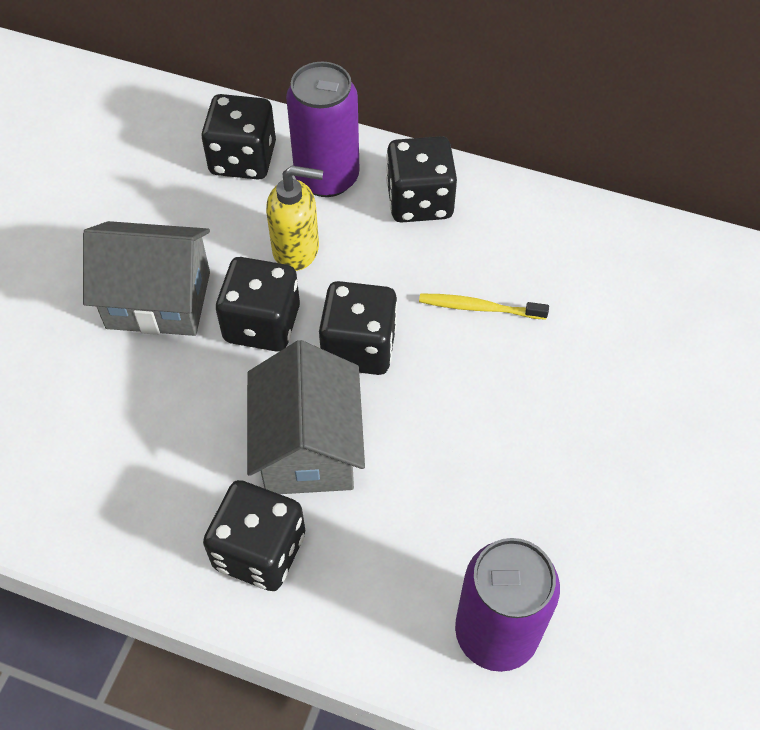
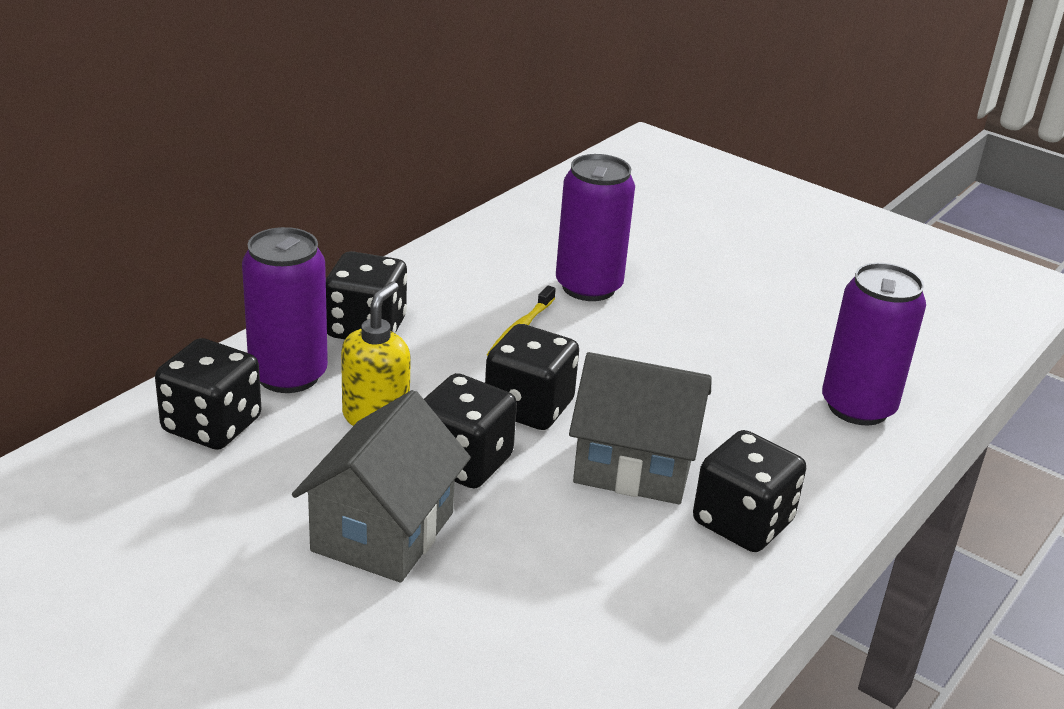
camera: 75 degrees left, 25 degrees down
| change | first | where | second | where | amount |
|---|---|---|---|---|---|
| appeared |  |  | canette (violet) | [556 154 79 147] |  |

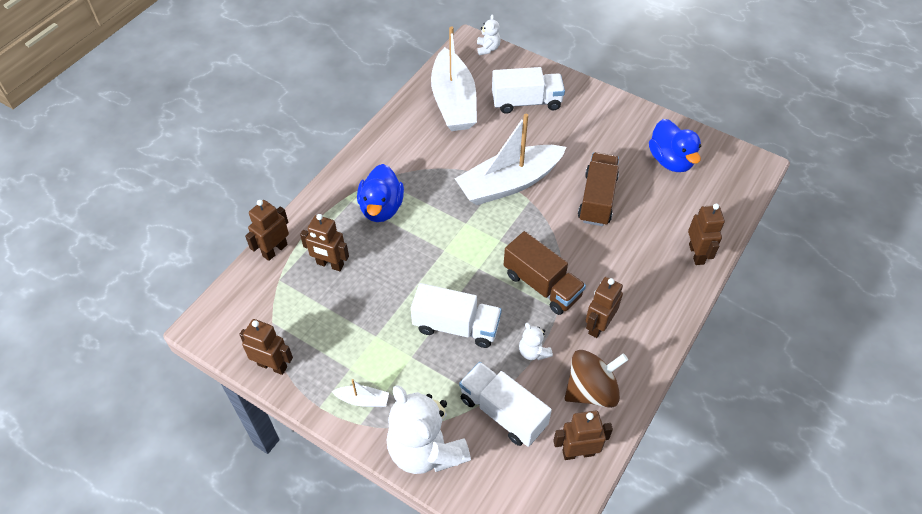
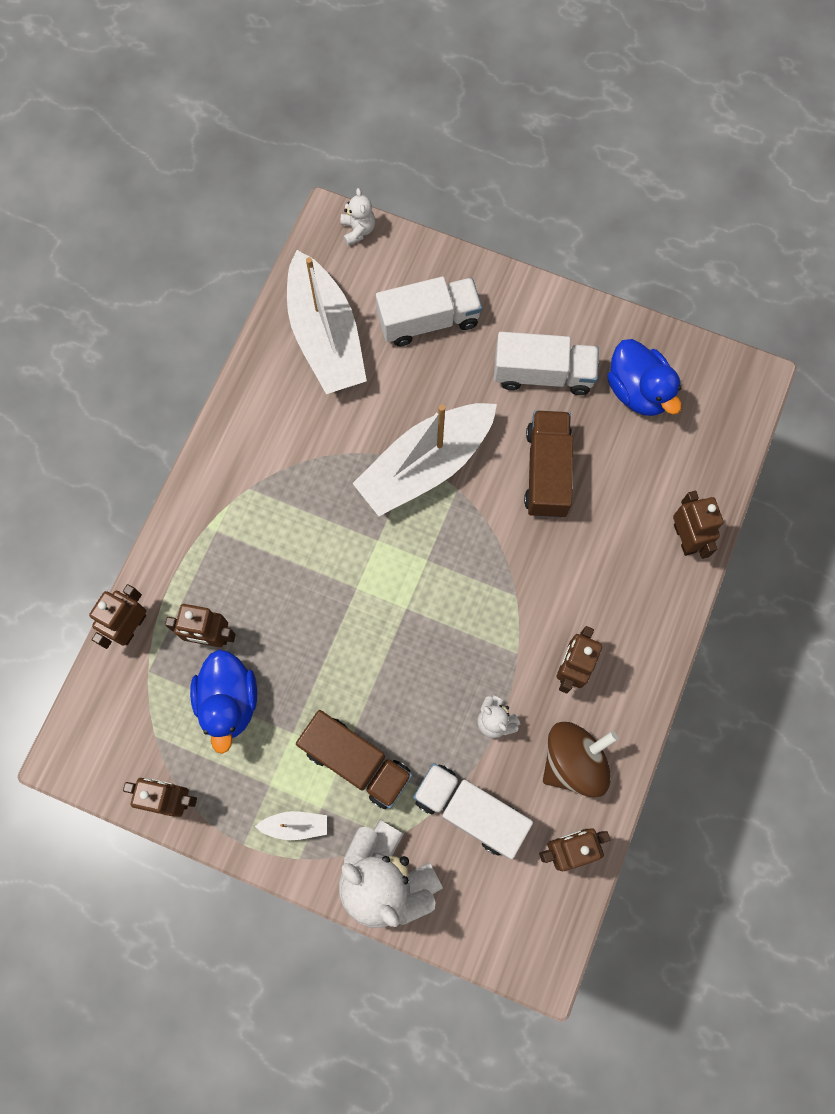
camera: 10 degrees left, 20 degrees up
| change | first | where | second | where | amount |
|---|---|---|---|---|---|
| relocated | canard (bleu) | [357 164 47 58] |  | [190 650 67 104] |  |
| relocated | camion (blanc) | [411 283 91 65] |  | [494 332 105 63] |  |
| relocated | camion (marron) | [504 231 82 84] |  | [296 710 116 99] |  |

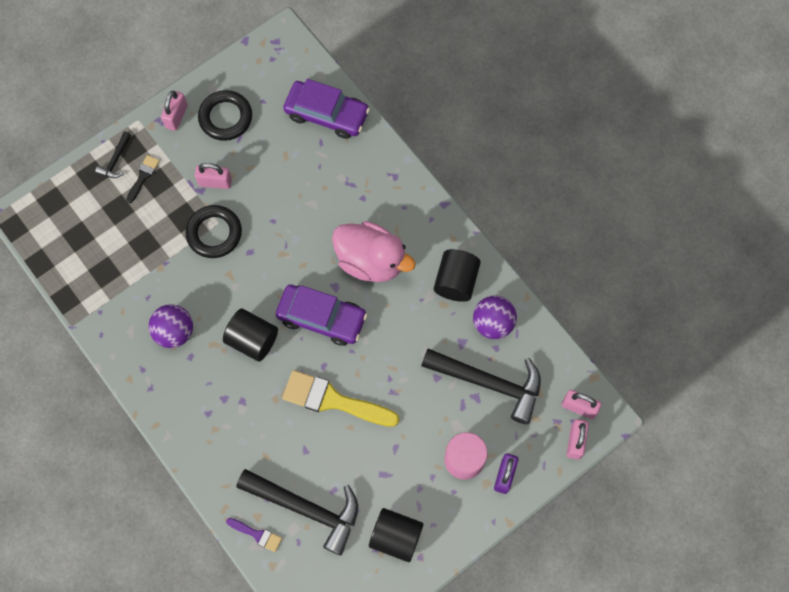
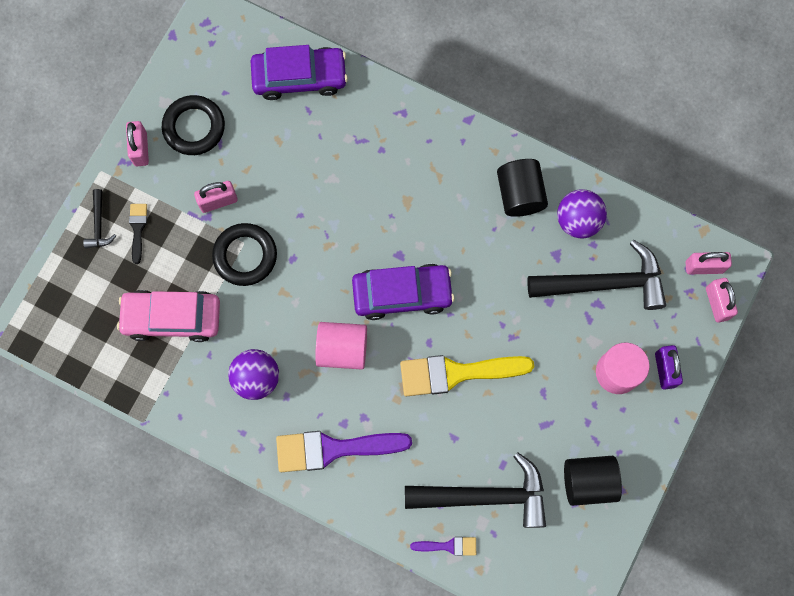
camera: 25 degrees left, 5 degrees up
| change | first | where | second | where | amount |
|---|---|---|---|---|---|
| colour | cylindre (noir) | [223 309 55 53] | cylindre (rose) | [315 322 52 47] |  |
| missing | canard (rose) | [332 221 84 61] |  |  |  |
| appeared |  |  | voiture (rose) | [117 290 103 52] |  |
| appeared |  |  | pinceau (violet) | [276 431 136 41] |  |

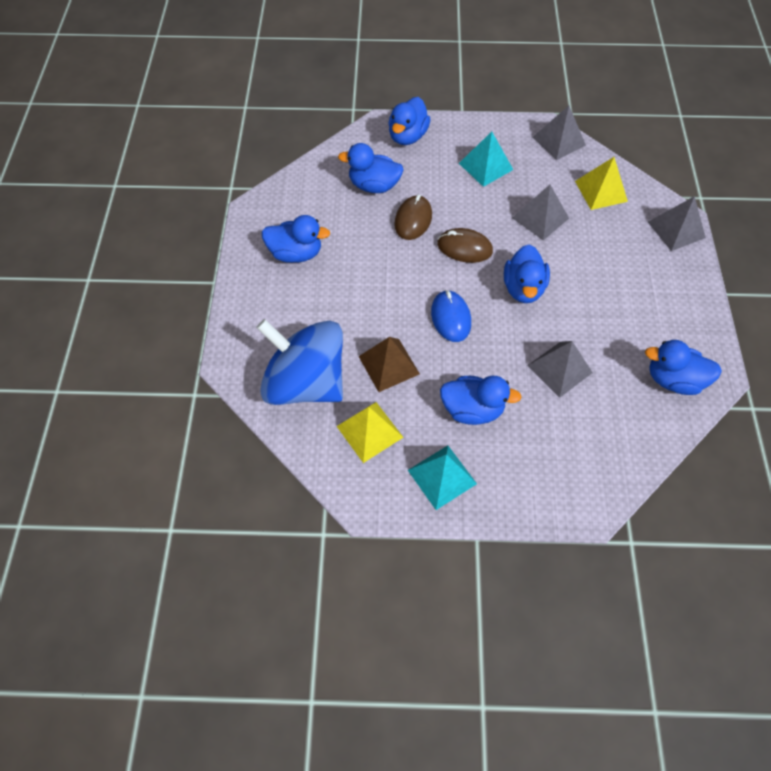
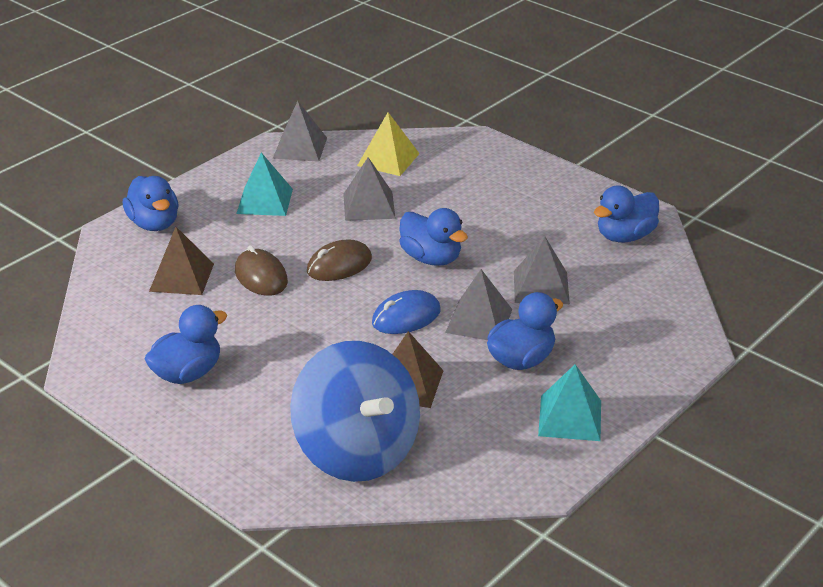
camera: 50 degrees left, 25 degrees down
| change | first | where | second | where | amount |
|---|---|---|---|---|---|
| spun | toupie (bleu) | [256 319 87 86] |  | [290 341 130 141] | 105 degrees counterclockwise |
| missing | pyramide (jaune) | [337 402 66 61] |  |  |  |
| exchanged | canard (bleu) | [338 143 66 50] | pyramide (marron) | [149 227 65 68] |  |
| spun | souris (bleu) | [431 290 40 52] |  | [372 290 68 44] | 60 degrees counterclockwise |
| relocated | pyramide (gris) | [648 196 58 55] |  | [445 269 68 71] |  |

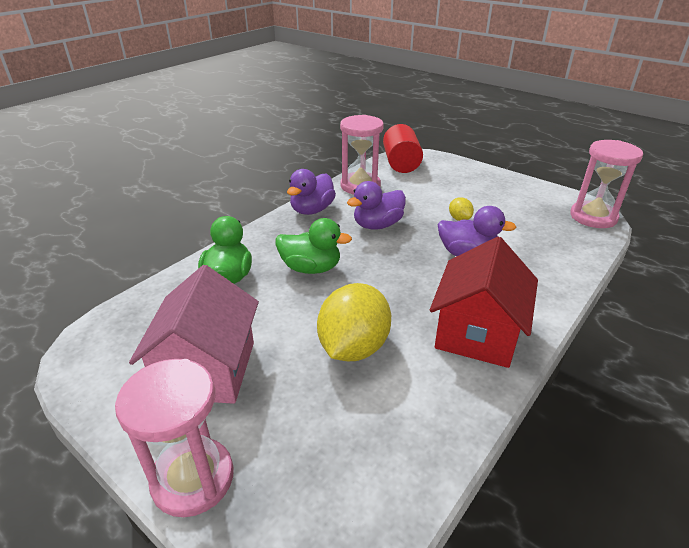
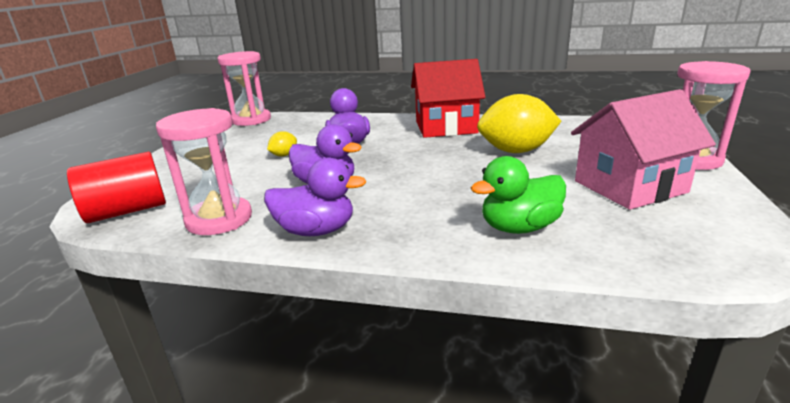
camera: 115 degrees left, 10 degrees down
| change | first | where | second | where | amount |
|---|---|---|---|---|---|
| missing | canard (vert) | [275 218 77 56] |  |  |  |

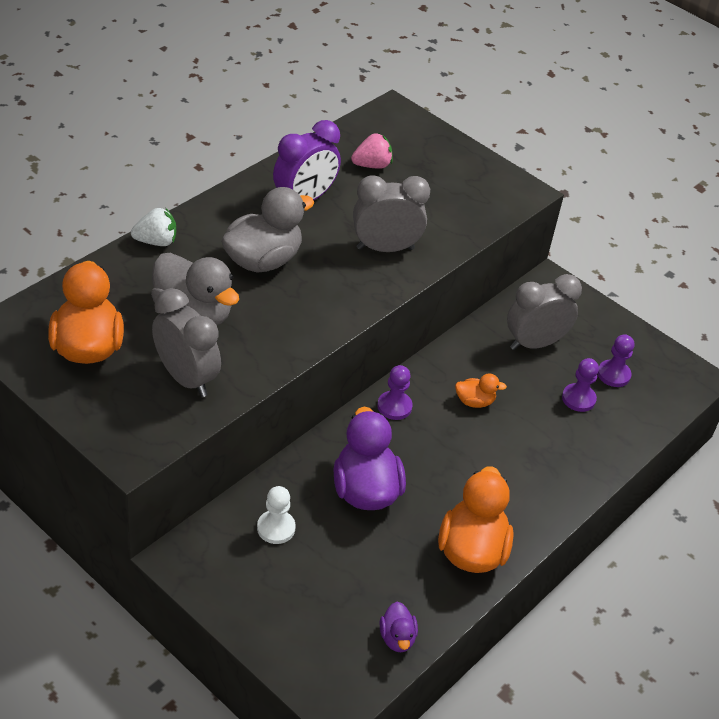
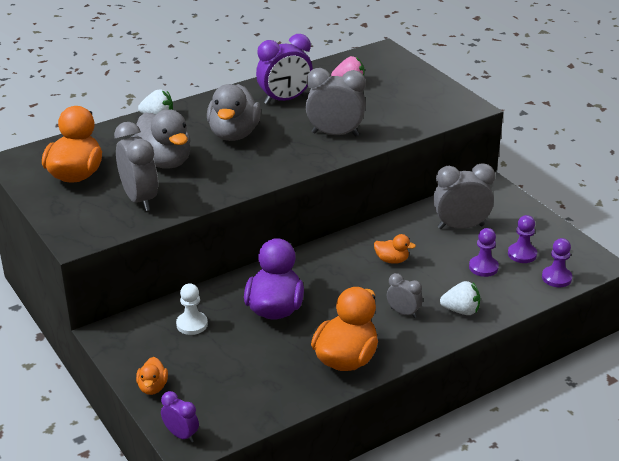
camera: 20 degrees right, 10 degrees down
| change | first | where | second | where | amount |
|---|---|---|---|---|---|
| spun | canard (gris) | [221 187 93 86] |  | [207 84 54 57] | 120 degrees clockwise |
| relocated | pion (violet) | [377 365 36 55] |  | [542 238 30 49] |  |
| missing | canard (violet) | [380 601 38 51] |  |  |  |
| appeared |  |  | canard (orange) | [136 357 32 38] |  |
| appeared |  |  | réveil (violet) | [161 391 38 52] |  |
| appeared |  |  | réveil (gris) | [387 273 36 45] |  |
| appeared |  |  | fraise (blanc) | [440 281 40 34] |  |

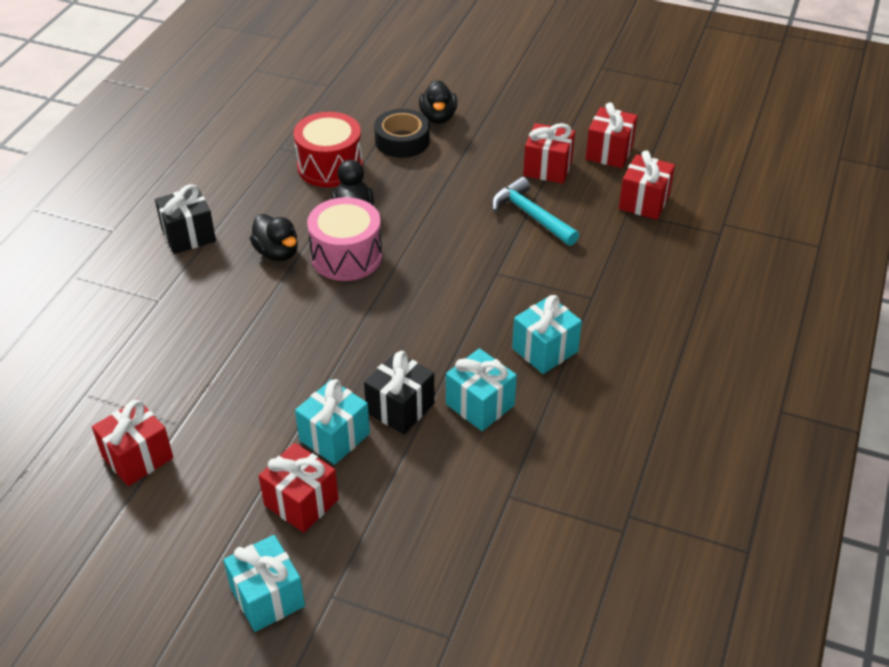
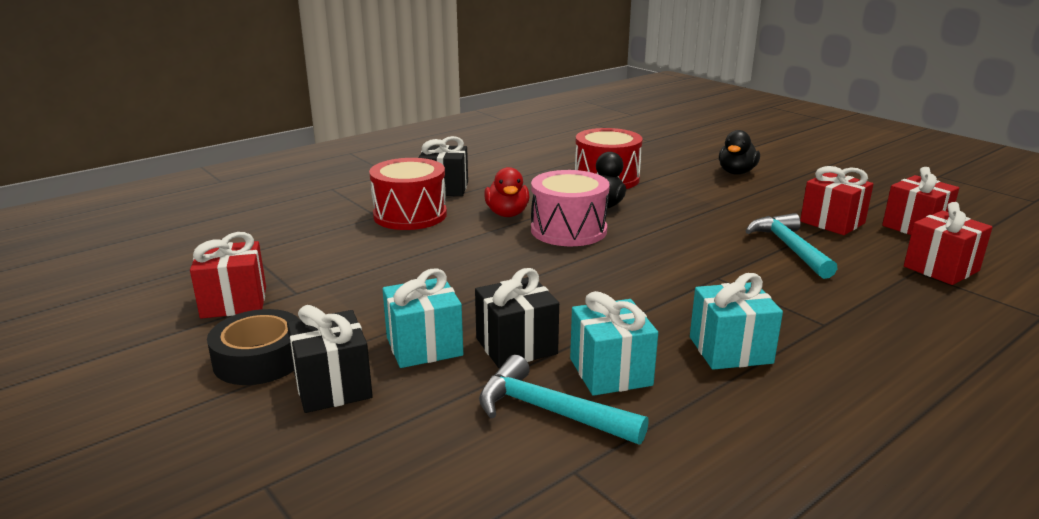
camera: 30 degrees right, 20 degrees down
| change | first | where | second | where | amount |
|---|---|---|---|---|---|
| missing | cadeau (turquoise) | [223 535 82 97] |  |  |  |
| colour | canard (noir) | [250 214 48 47] | canard (rouge) | [484 167 45 50] |  |
| colour | cadeau (rouge) | [259 443 80 90] | cadeau (noir) | [287 305 86 108] |  |
| relocated | ruban adhésif (noir) | [374 109 56 49] |  | [207 309 93 76] |  |
| appeared |  |  | tambour (rouge) | [369 158 78 72] |  |
| appeared |  |  | marteau (turquoise) | [479 355 170 89] |  |

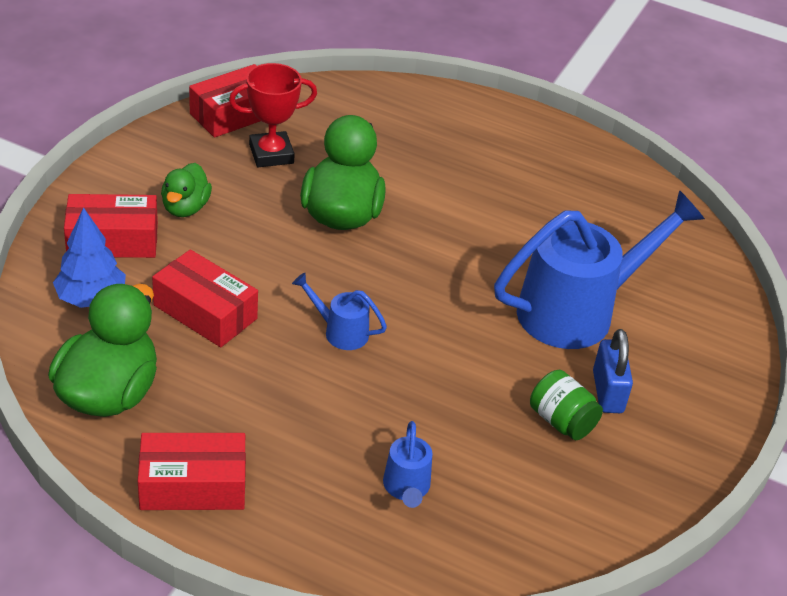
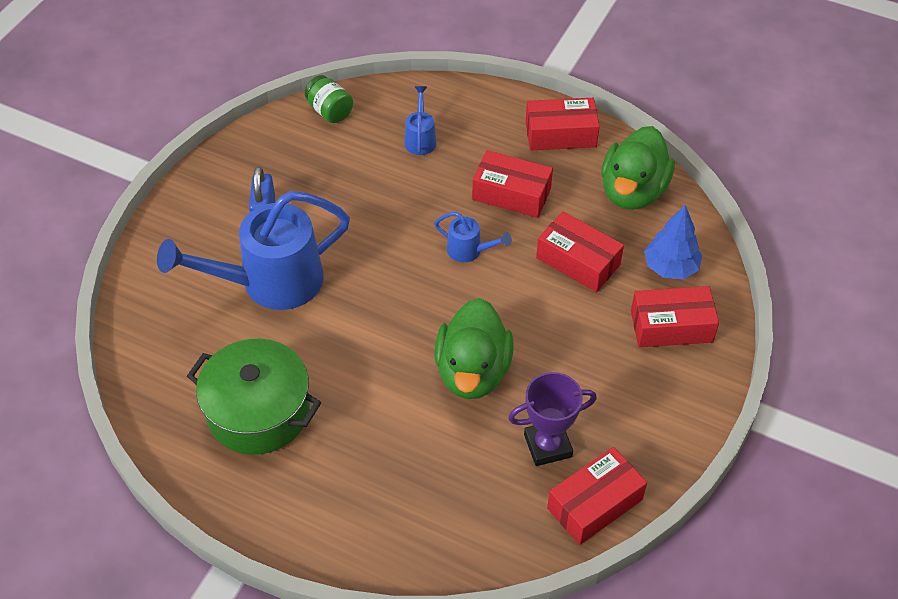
camera: 175 degrees left, 10 degrees up
| change | first | where | second | where | amount |
|---|---|---|---|---|---|
| missing | canard (vert) | [161 163 51 54] |  |  |  |
| colour | trophée (rouge) | [229 63 88 104] | trophée (violet) | [508 372 89 94] |  |
| relocated | bocal (vert) | [530 370 73 70] |  | [304 75 49 48] |  |
| appeared |  |  | marmite (vert) | [187 338 134 117] |  |
| appeared |  |  | boîte (rouge) | [472 150 81 68] |  |

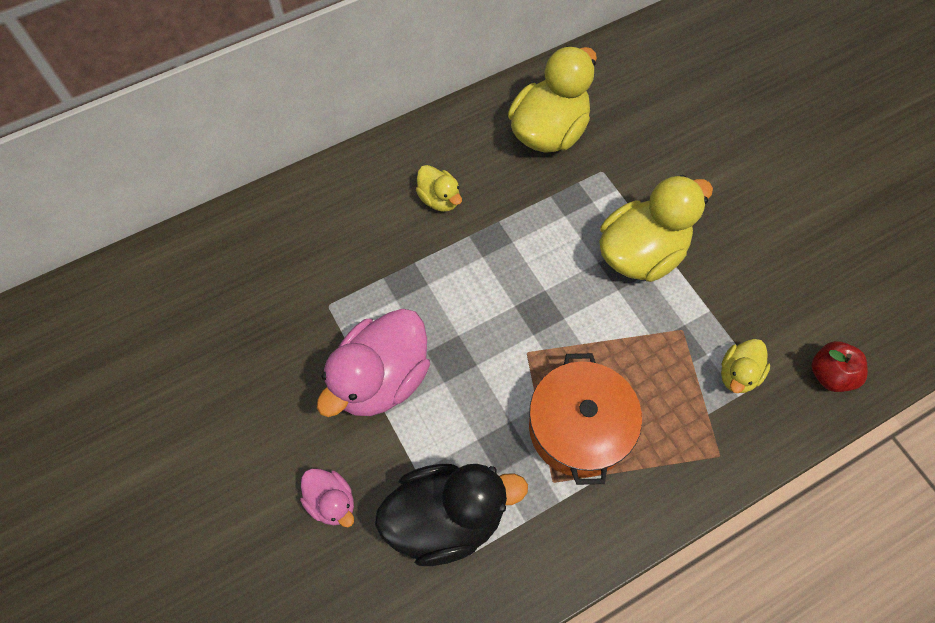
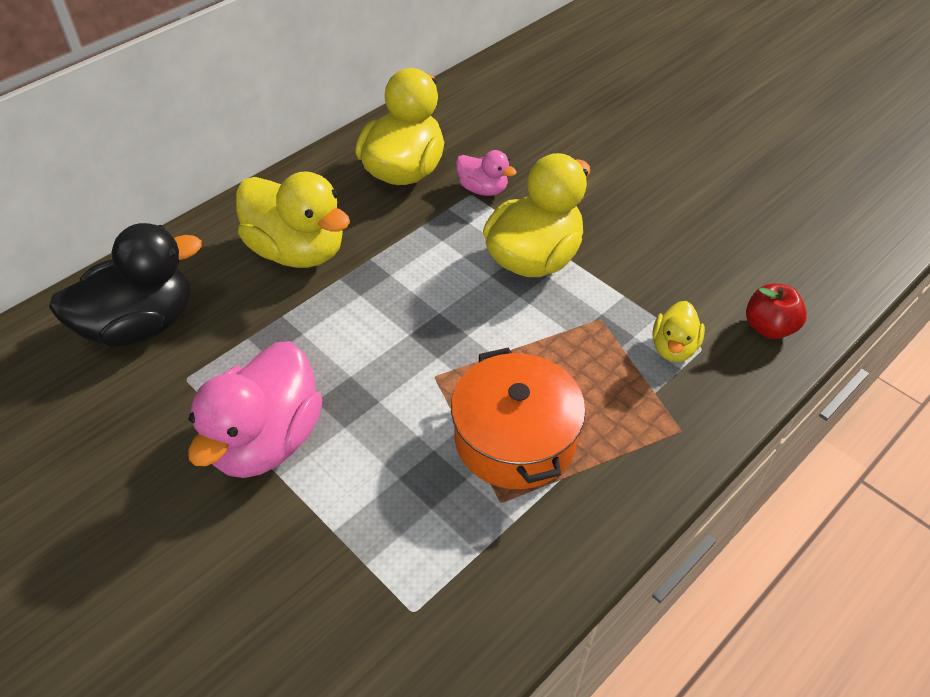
camera: 15 degrees left, 15 degrees down
| change | first | where | second | where | amount |
|---|---|---|---|---|---|
| relocated | canard (rose) | [300 468 54 59] |  | [456 150 61 46] |  |
| relocated | canard (noir) | [375 464 153 102] |  | [49 223 153 124] |  |
| size | canard (jaune) | [416 165 46 47] |  | [236 171 114 97] | x1.96 |

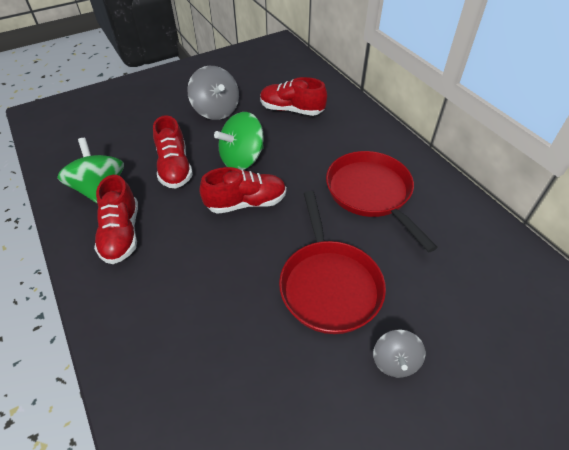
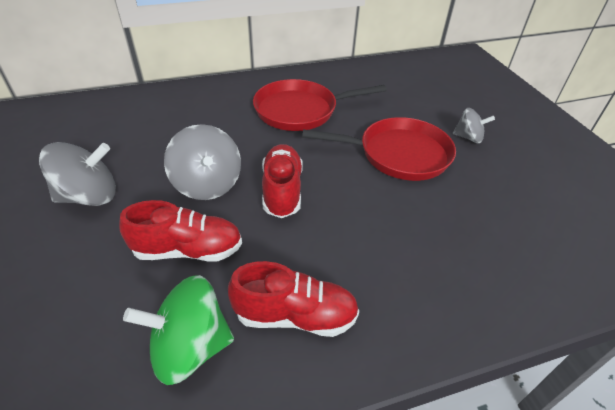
camera: 80 degrees left, 5 degrees down
| change | first | where | second | where | amount |
|---|---|---|---|---|---|
| colour | toupie (vert) | [214 112 50 58] | toupie (gris) | [164 124 77 76] |  |
| missing | chaussure (rouge) | [260 77 67 39] |  |  |  |

